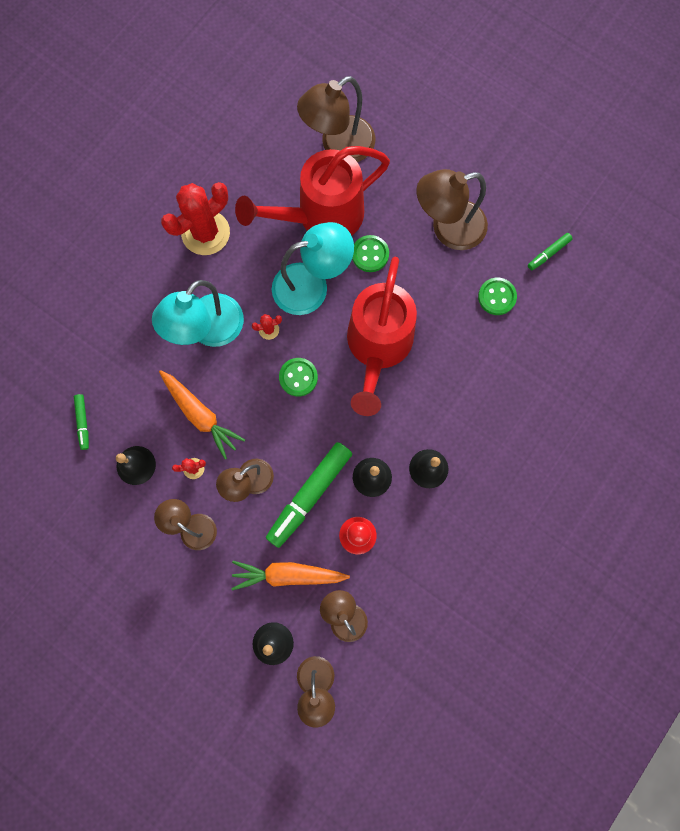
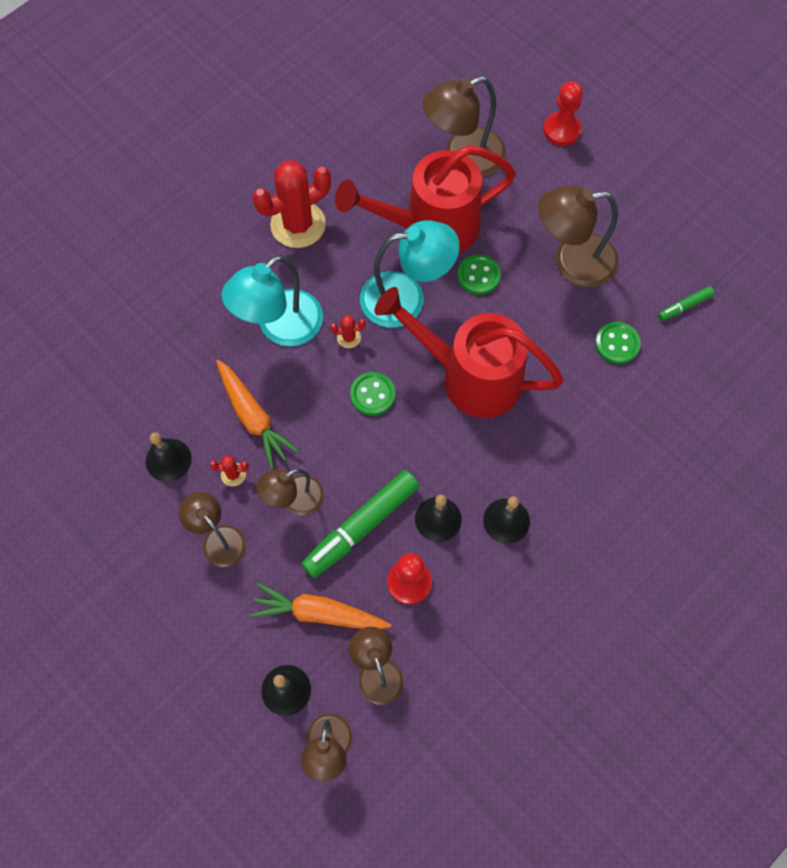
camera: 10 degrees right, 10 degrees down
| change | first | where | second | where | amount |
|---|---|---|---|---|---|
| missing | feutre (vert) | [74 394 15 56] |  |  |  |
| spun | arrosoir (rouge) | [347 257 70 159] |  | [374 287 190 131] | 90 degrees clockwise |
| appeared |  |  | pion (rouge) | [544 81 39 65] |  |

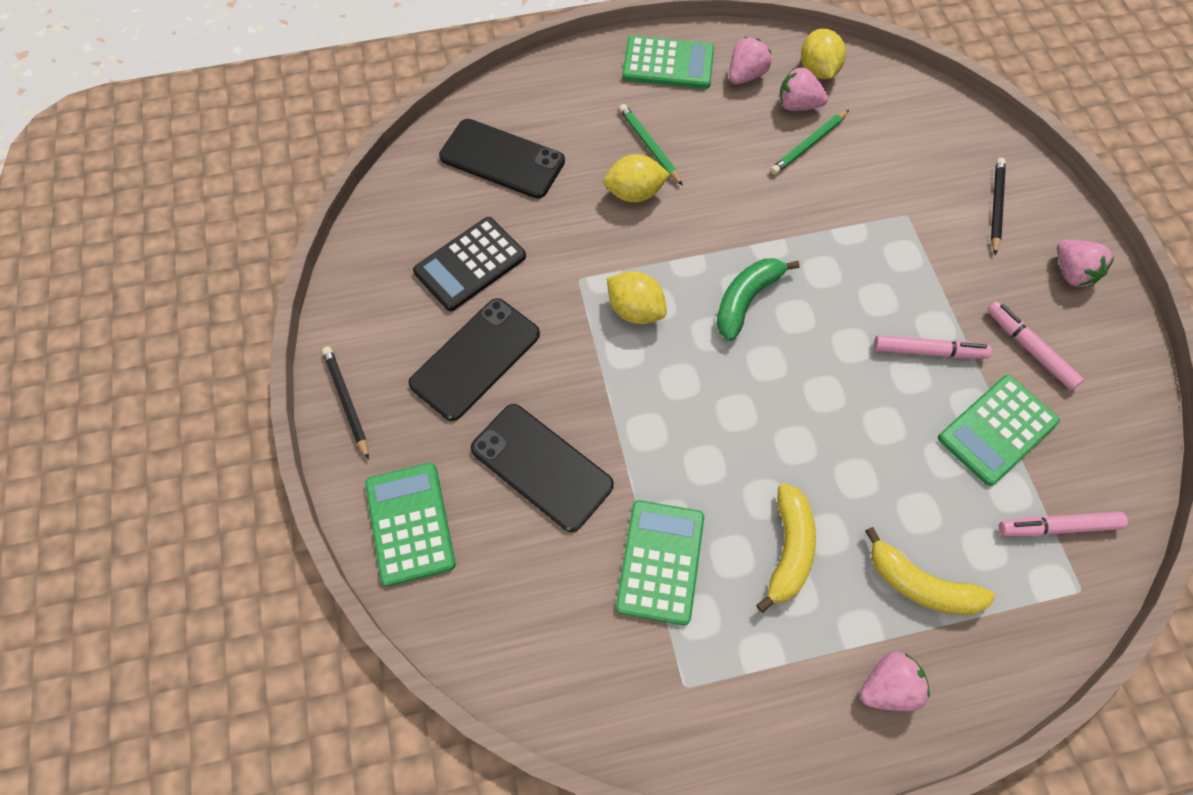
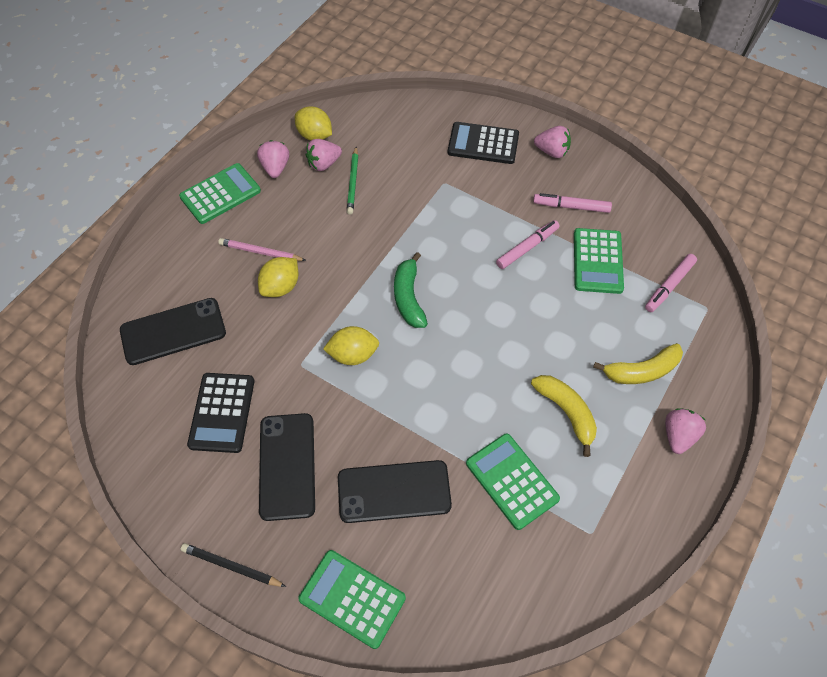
camera: 45 degrees left, 5 degrees down
| change | first | where | second | where | amount |
|---|---|---|---|---|---|
| colour | crayon (vert) | [619 104 64 82] | crayon (rose) | [218 238 88 23] |  |
| exchanged | crayon (noir) | [991 158 15 97] | calculatrice (noir) | [448 122 71 42] |  |

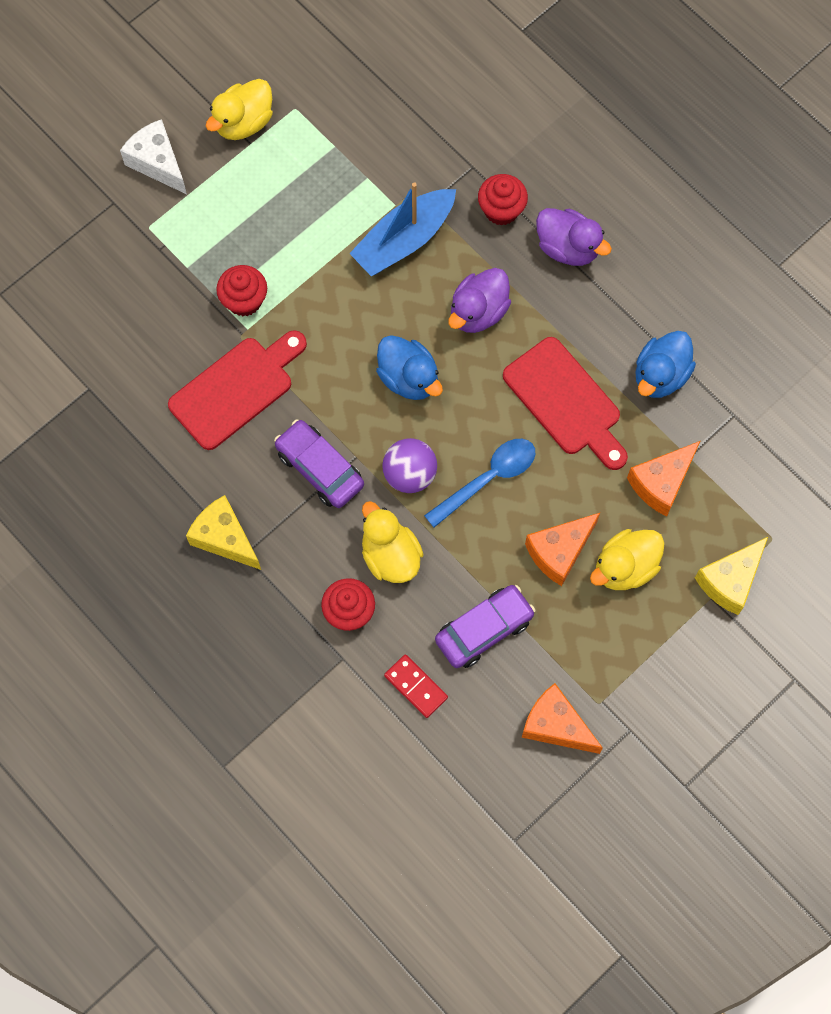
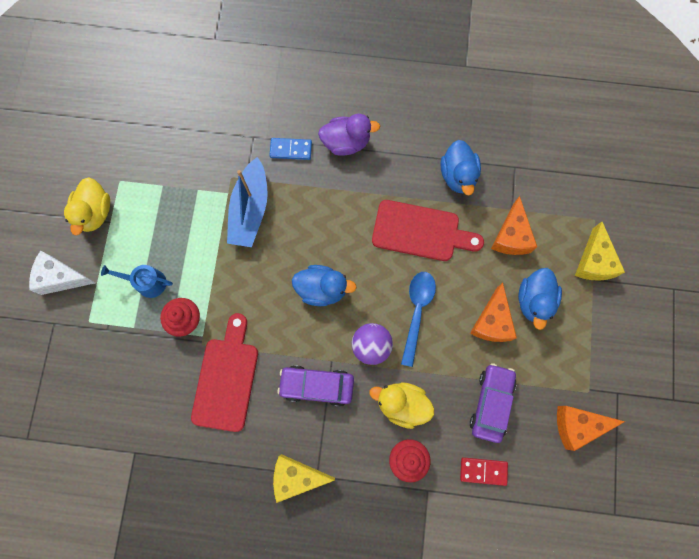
camera: 40 degrees left, 5 degrees up
| change | first | where | second | where | amount |
|---|---|---|---|---|---|
| missing | canard (violet) | [448 268 63 65] |  |  |  |
| exchanged | muffin (rouge) | [478 174 50 52] | domino (bleu) | [269 138 43 22] |  |
| colour | canard (jaune) | [590 529 74 61] | canard (bleu) | [518 268 44 62] |  |
| appeared |  |  | arrosoir (bleu) | [101 265 72 33] |  |

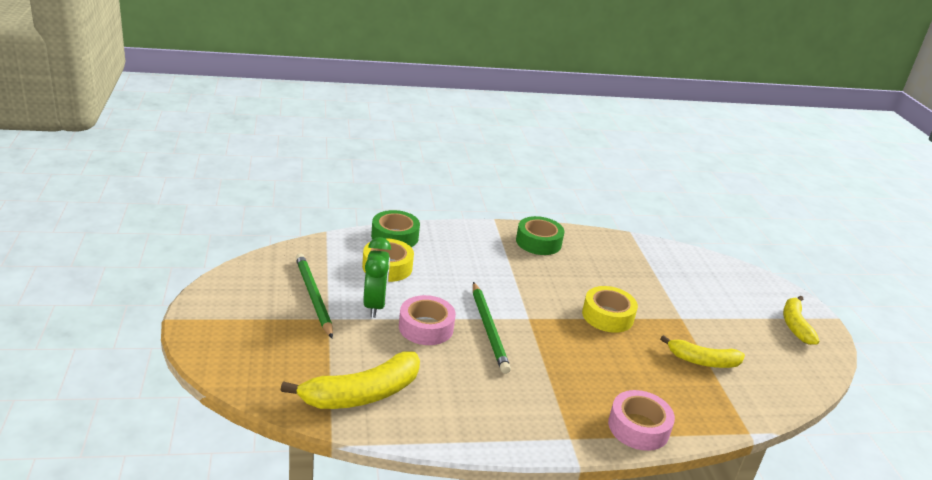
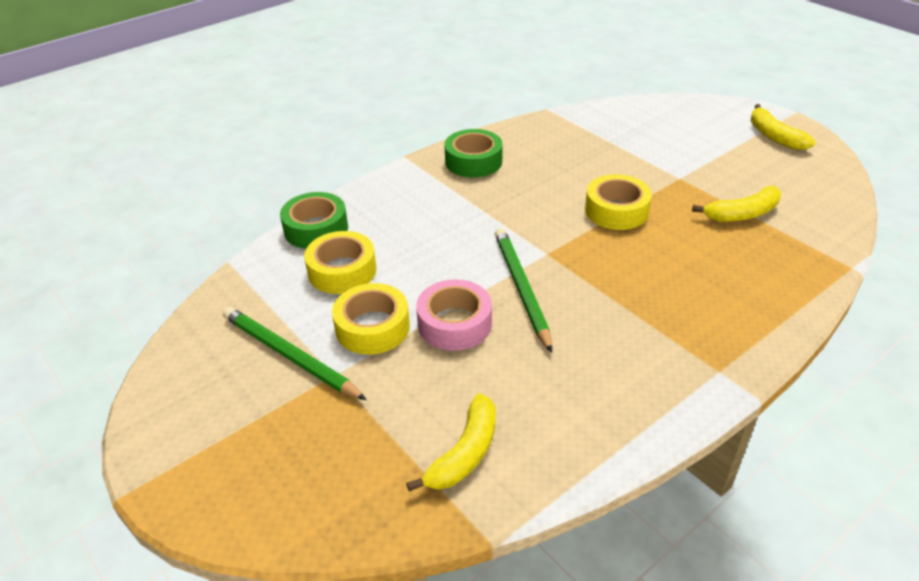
camera: 25 degrees left, 10 degrees up
| change | first | where | second | where | amount |
|---|---|---|---|---|---|
| size | banane (jaune) | [281 351 139 58] |  | [406 393 90 99] | x0.65 |
| exchanged | réveil (vert) | [363 237 28 81] | ruban adhésif (jaune) | [332 283 78 72] |  |
| spun | crayon (vert) | [473 282 38 92] |  | [495 228 57 125] | 150 degrees counterclockwise |
| missing | ruban adhésif (rose) | [608 390 67 61] |  |  |  |

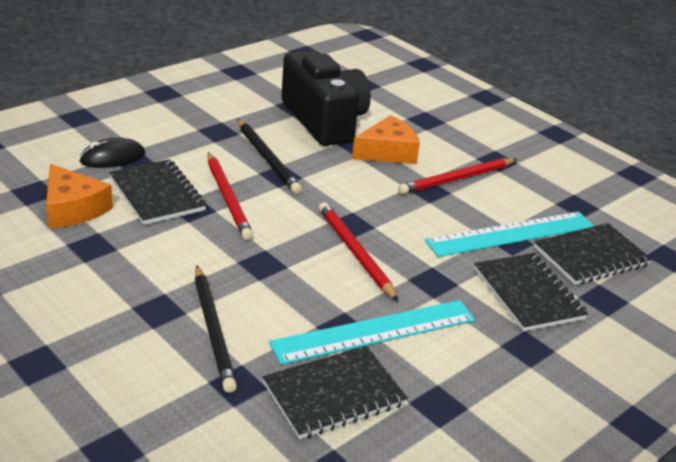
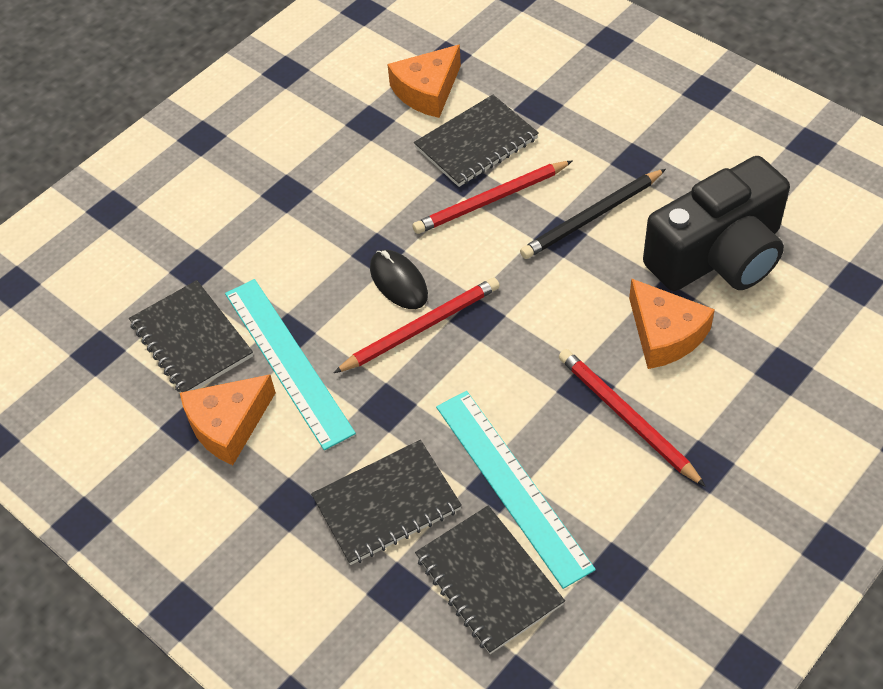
camera: 90 degrees right, 20 degrees up
| change | first | where | second | where | amount |
|---|---|---|---|---|---|
| relocated | souris (noir) | [79 138 66 30] |  | [370 250 58 59] |  |
| missing | crayon (noir) | [195 265 42 128] |  |  |  |
| appeared |  |  | fromage (orange) | [180 374 96 91] |  |

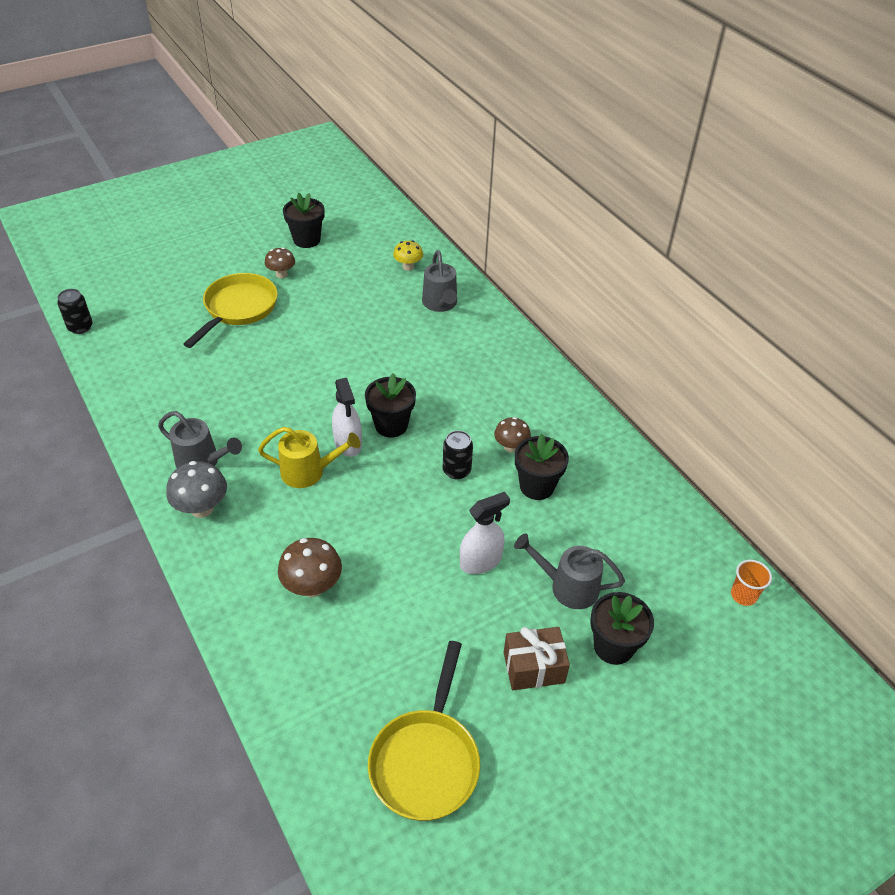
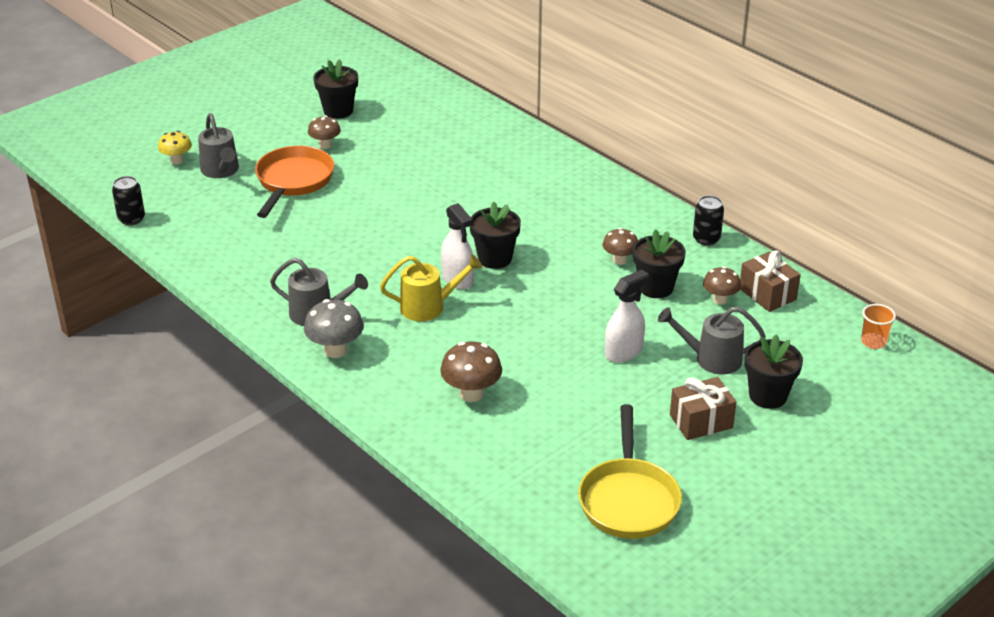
camera: 10 degrees left, 10 degrees down
| change | first | where | second | where | amount |
|---|---|---|---|---|---|
| colour | poêle (jaune) | [183 273 95 75] | poêle (orange) | [255 146 79 72] |  |
| relocated | champignon (jaune) | [393 240 30 31] |  | [158 131 34 33] |  |
| relocated | arrosoir (gris) | [422 250 35 62] |  | [198 113 41 65] |  |
| relocated | canette (noir) | [443 430 30 50] |  | [693 196 31 50] |  |
| appeared |  |  | champignon (marron) | [703 266 38 38] |  |
| appeared |  |  | cadeau (marron) | [740 250 61 62] |  |

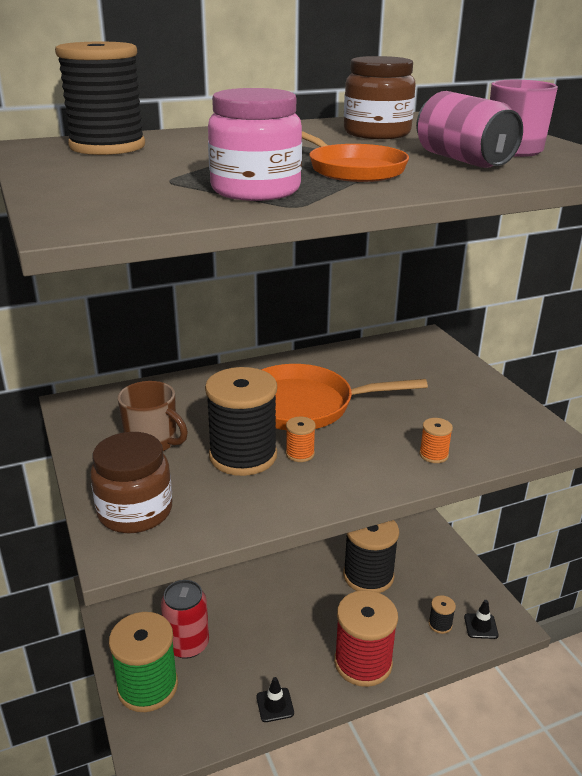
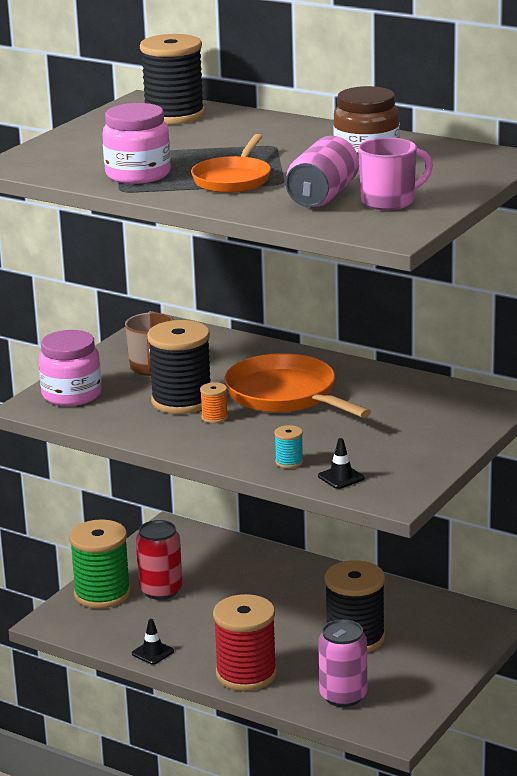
camera: 55 degrees right, 5 degrees down
| change | first | where | second | where | amount |
|---|---|---|---|---|---|
| colour | bocal (marron) | [90 432 82 101] | bocal (rose) | [39 330 62 76] |  |
| colour | bobine (orange) | [419 418 34 45] | bobine (turquoise) | [274 425 29 43] |  |
| exchanged | bobine (noir) | [429 595 27 39] | canette (rose) | [318 619 49 88] |  |
| relocated | cône de chantier (noir) | [464 600 35 39] |  | [318 438 47 51] |  |

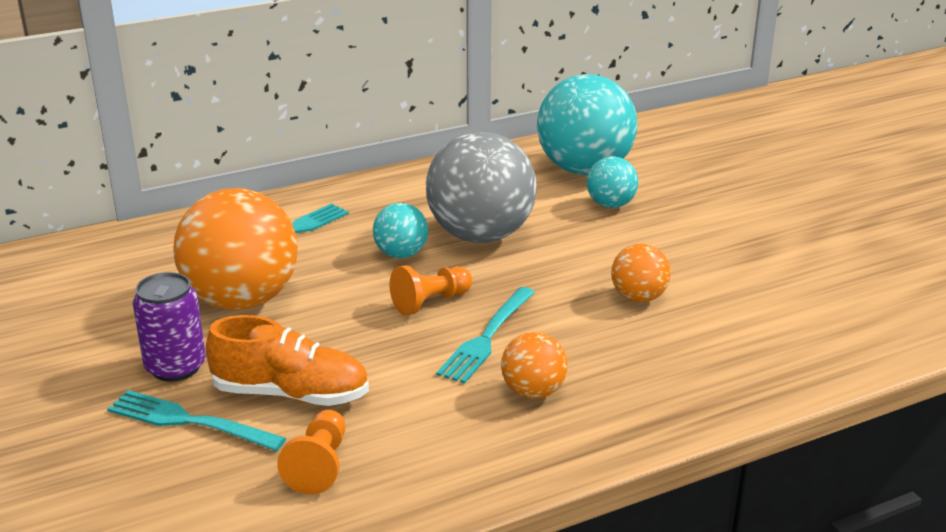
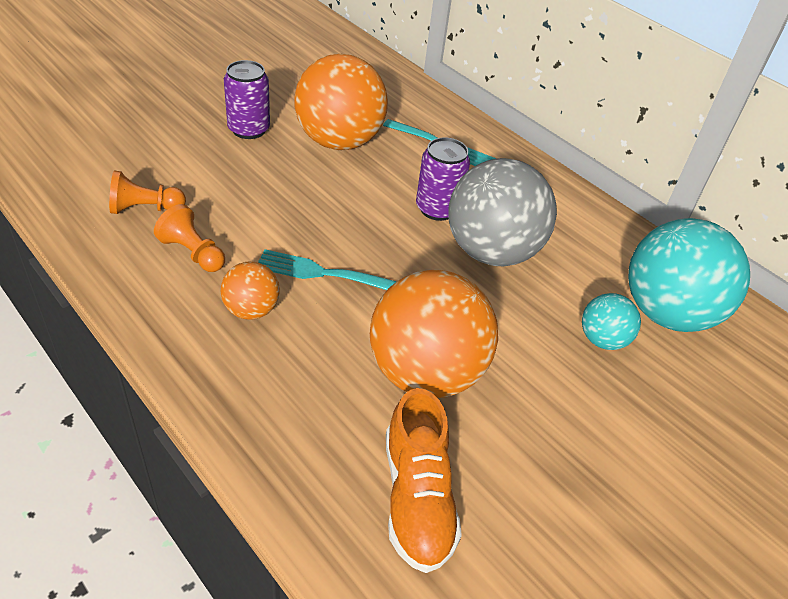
camera: 70 degrees right, 15 degrees up
| change | first | where | second | where | amount |
|---|---|---|---|---|---|
| missing | fourchette (turquoise) | [107 390 179 61] |  |  |  |
| relocated | chaussure (orange) | [206 315 163 91] |  | [386 388 76 185] |  |
| exchanged | balle (turquoise) | [373 203 55 55] | canette (violet) | [416 137 54 84] |  |
| relocated | pion (orange) | [390 265 82 50] |  | [154 204 71 68] |  |
| size | balle (orange) | [611 244 60 59] |  | [370 270 128 128] | x2.03 |

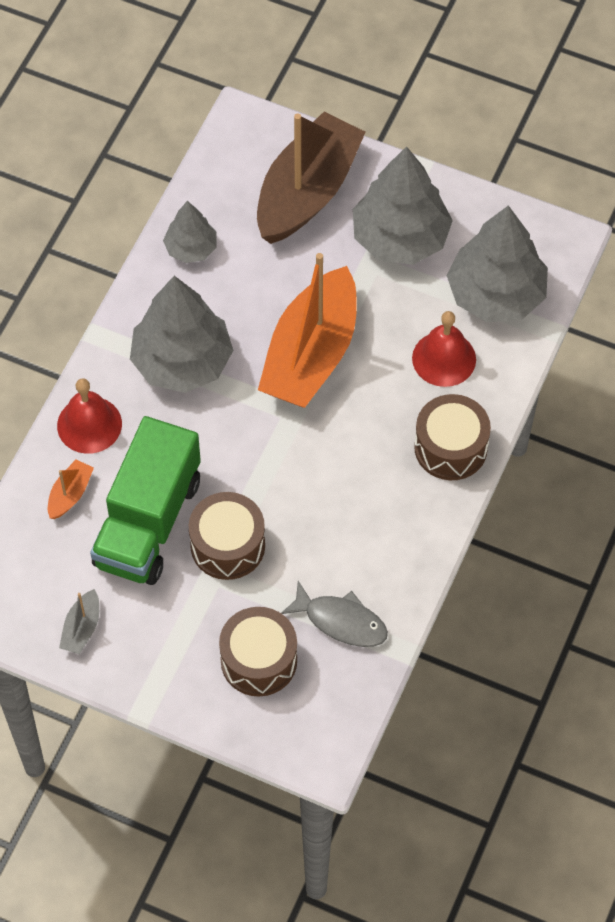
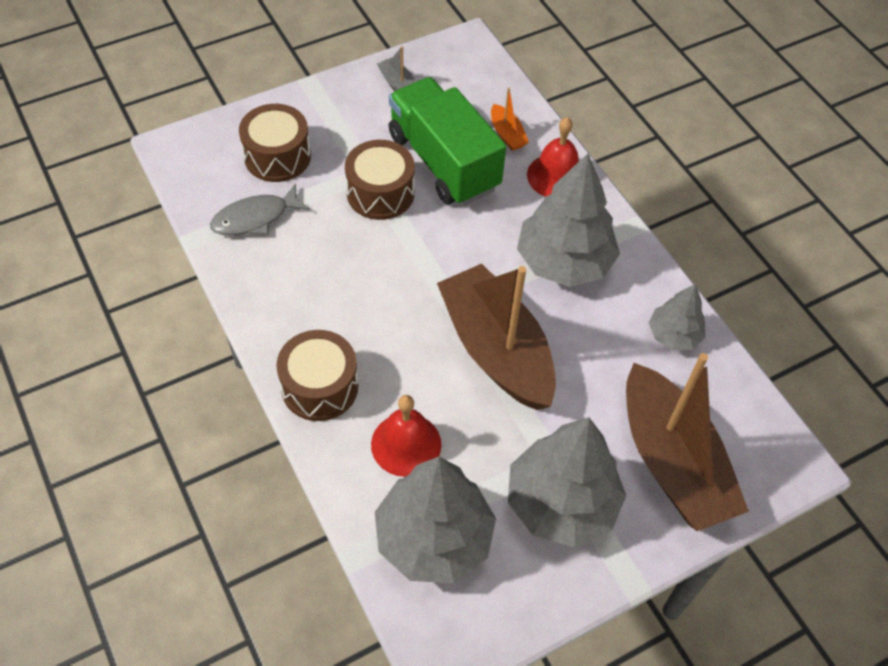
camera: 125 degrees right, 5 degrees down
| change | first | where | second | where | amount |
|---|---|---|---|---|---|
| colour | bateau (orange) | [258 253 99 155] | bateau (marron) | [437 264 119 146] |  |

